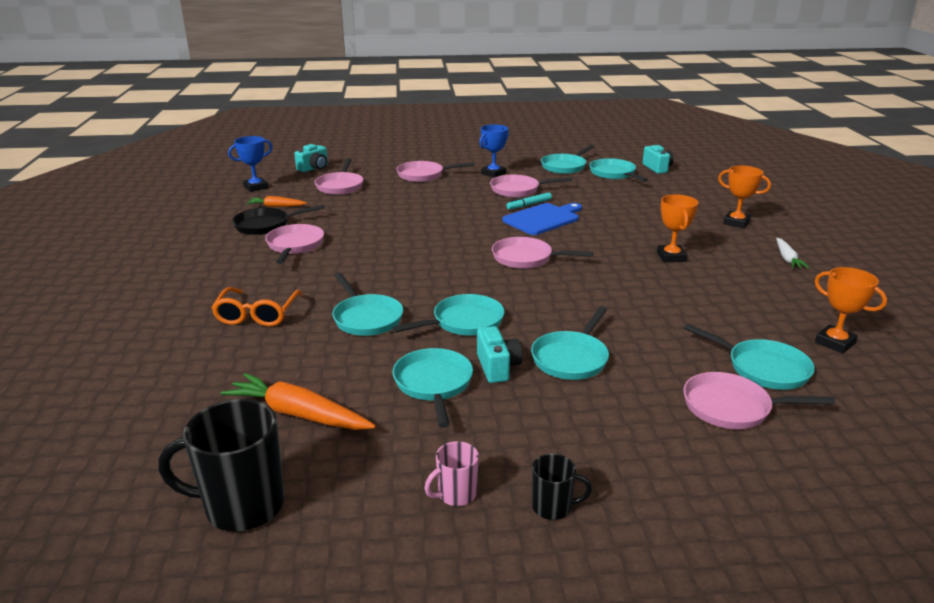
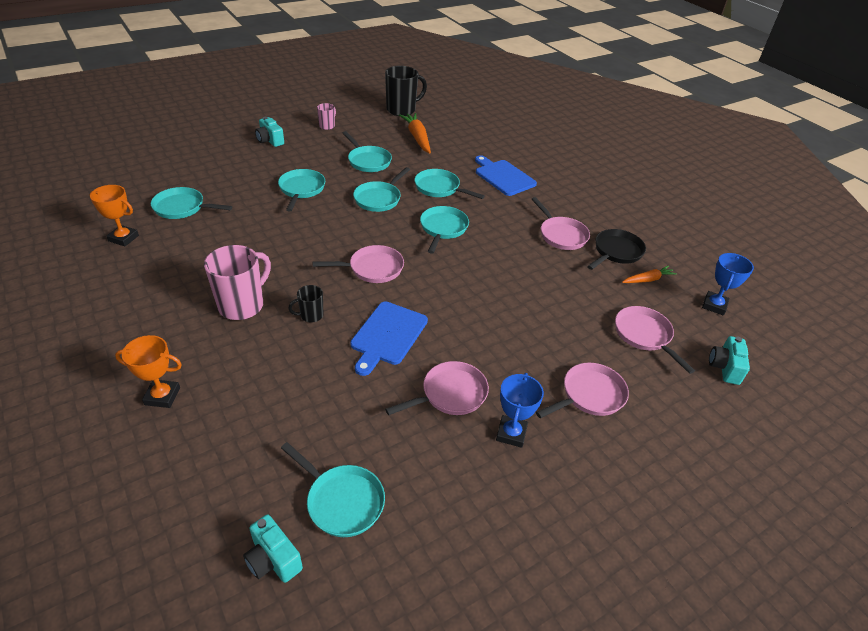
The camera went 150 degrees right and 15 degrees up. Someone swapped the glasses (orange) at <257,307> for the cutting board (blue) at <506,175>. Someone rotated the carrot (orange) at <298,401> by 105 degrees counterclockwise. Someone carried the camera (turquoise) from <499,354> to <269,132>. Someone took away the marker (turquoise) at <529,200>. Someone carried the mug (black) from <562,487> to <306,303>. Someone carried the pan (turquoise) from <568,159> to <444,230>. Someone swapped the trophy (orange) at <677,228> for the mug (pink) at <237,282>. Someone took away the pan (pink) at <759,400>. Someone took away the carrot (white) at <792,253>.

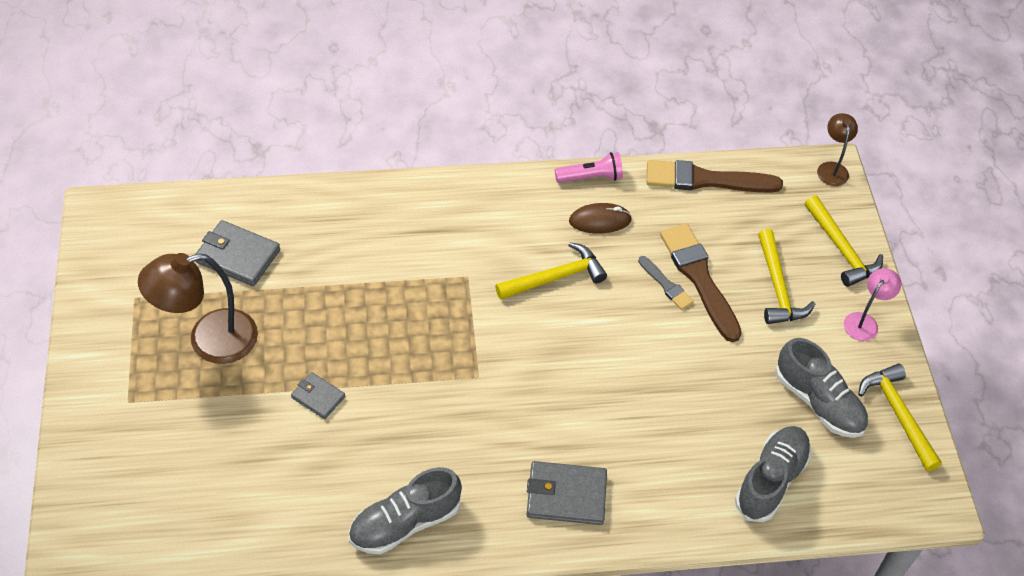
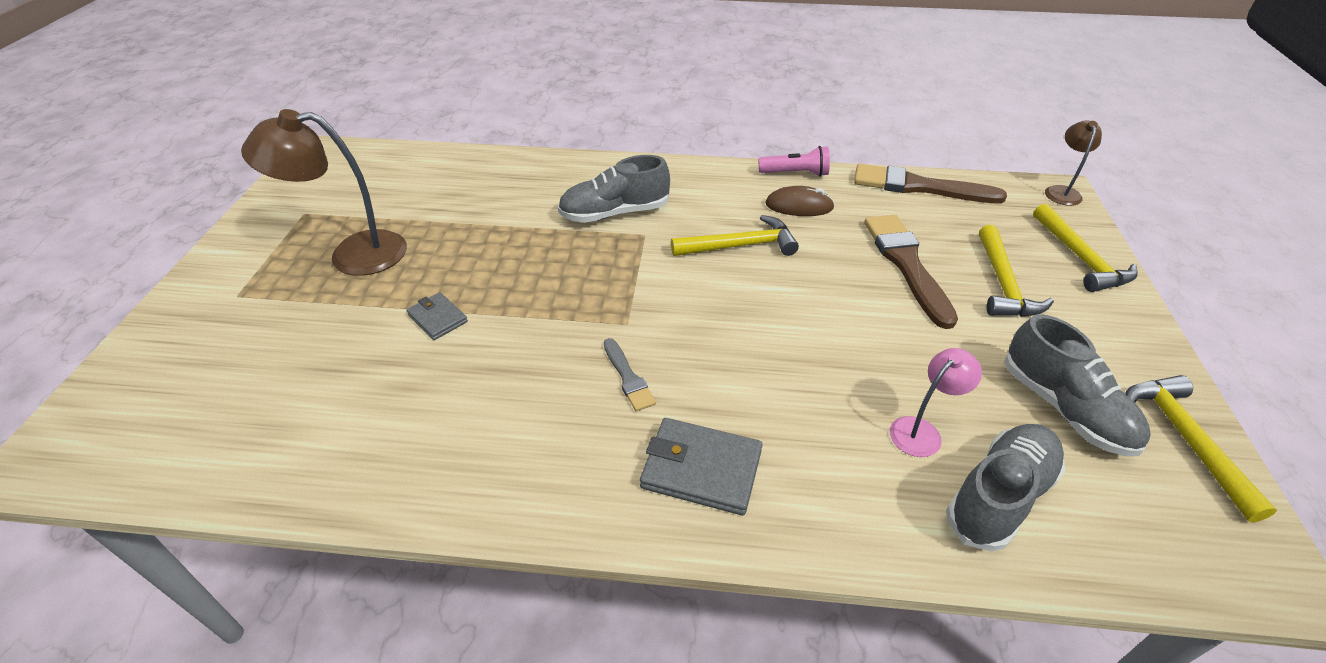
The camera went 15 degrees right and 10 degrees down. Someone took away the wallet (grey) at <237,253>. Someone carried the shoe (grey) from <405,510> to <614,189>. Someone carried the brush (grey) from <666,283> to <630,374>. Someone carried the lamp (pink) from <872,304> to <936,402>.

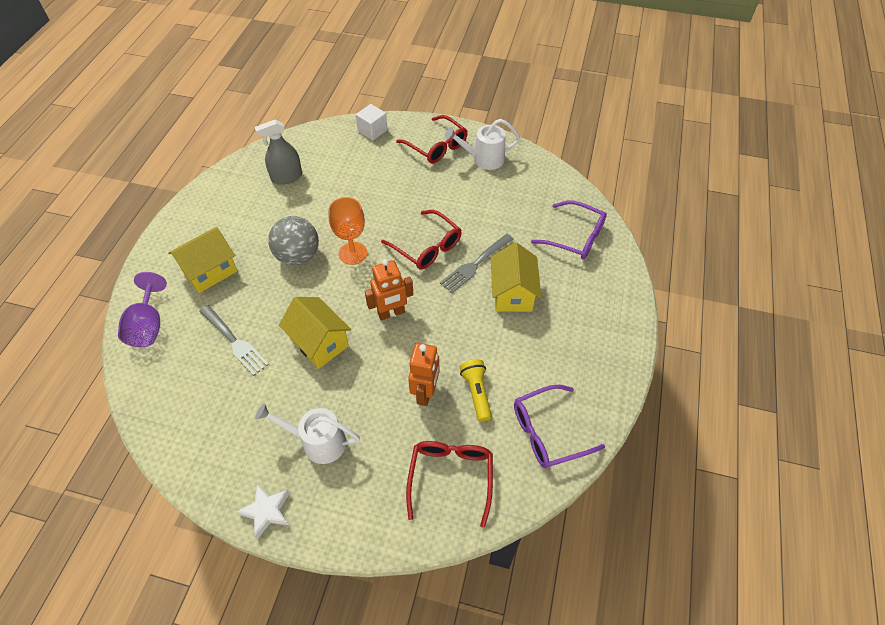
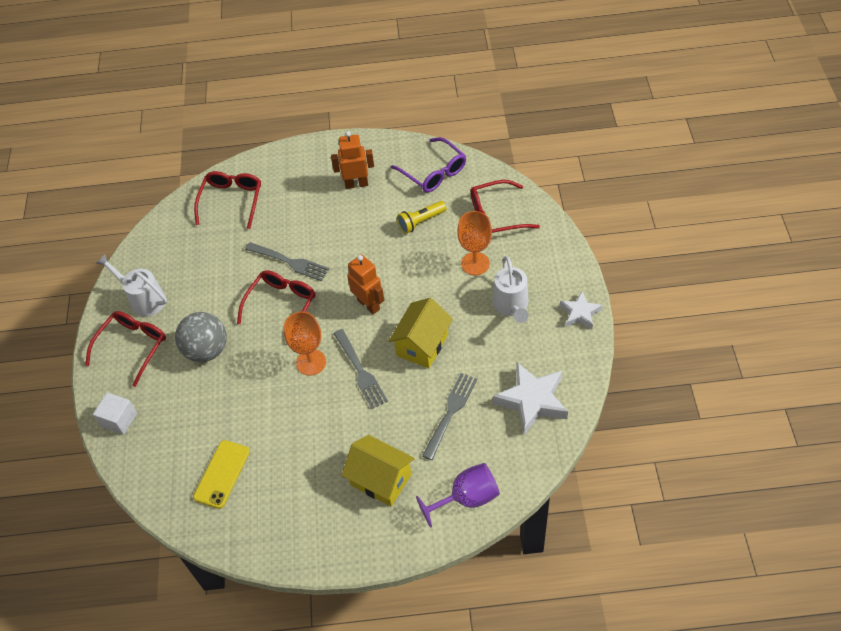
The camera went 105 degrees left and 0 degrees up. Someone swapped the spray bottle (grey) at <278,152> for the phone (yellow) at <221,474>. Someone carried the ball (grey) from <293,240> to <201,337>. Someone carried the robot (orange) from <423,374> to <352,160>. Someone rotated the watering can (white) at <482,144> by 150 degrees clockwise. Someone took away the house (yellow) at <516,277>. Someone repainted the glasses (purple) at <569,229>, which became the glasses (red) at <227,200>. Someone put down the fork (grey) at <360,369>. Someone put down the goblet (orange) at <474,243>. Someone put down the star (white) at <530,398>.

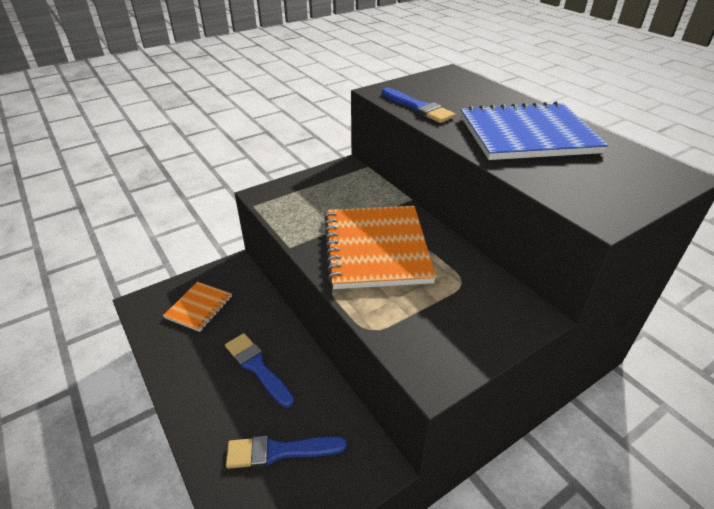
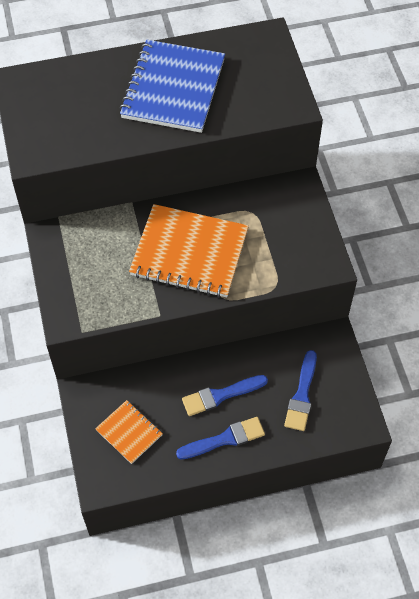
The camera went 70 degrees left and 20 degrees up. Someone carried the brush (blue) from <418,105> to <220,438>.

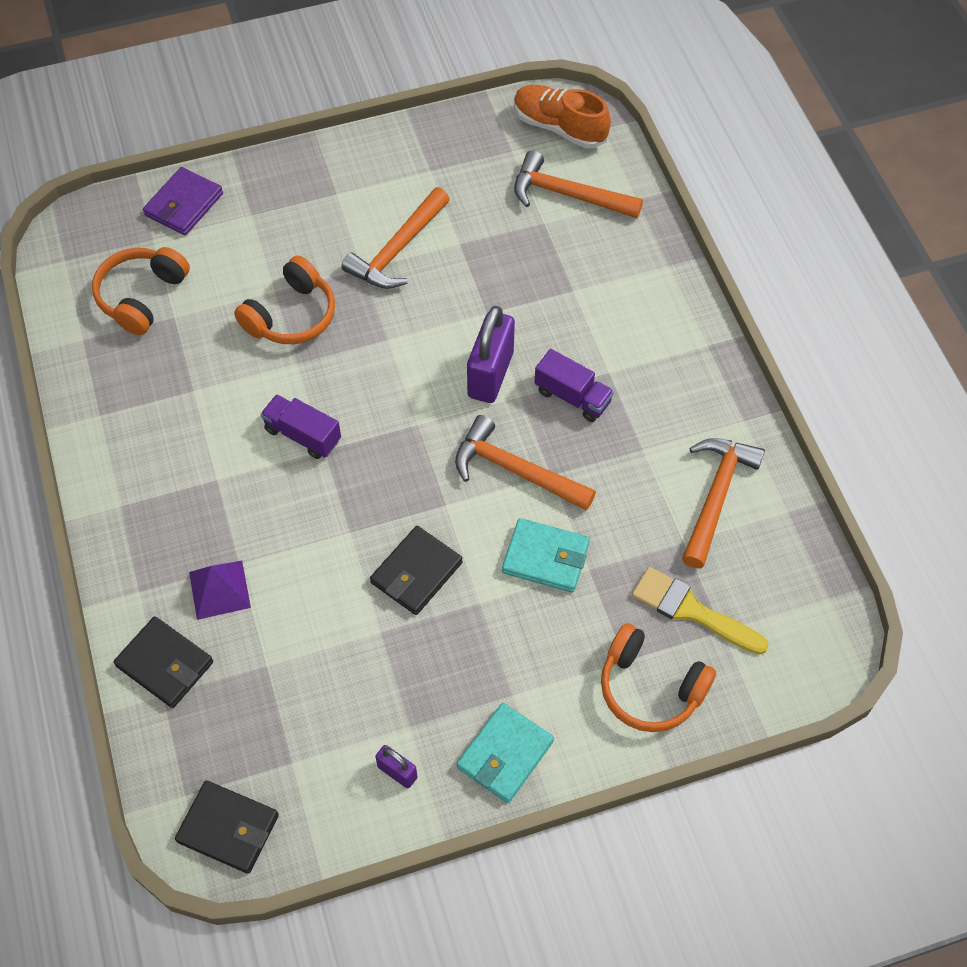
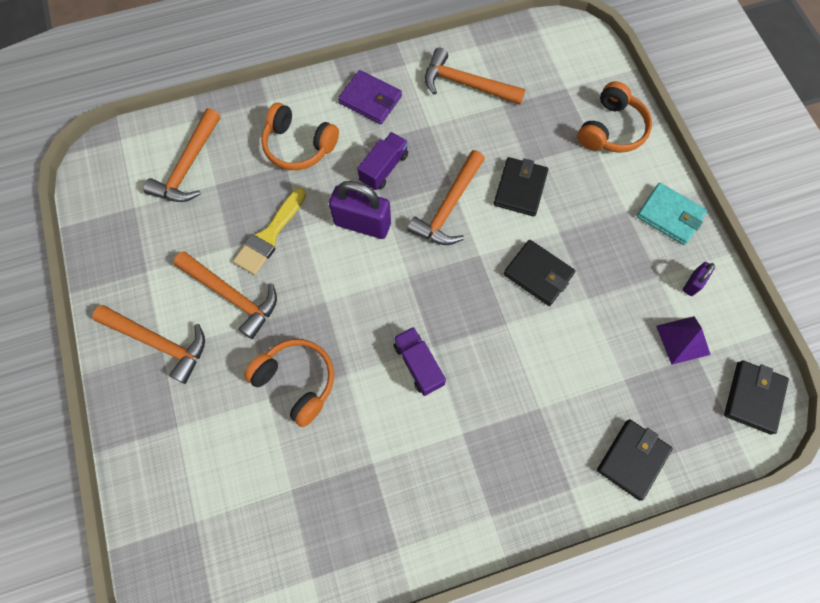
The camera went 90 degrees left and 10 degrees up. Someone carried the headphones (orange) from <141,291> to <300,136>. Someone carried the wallet (purple) from <183,201> to <370,97>. Someone carried the pyramid (purple) from <220,590> to <683,340>. Someone rotated the truck (purple) at <301,426> by 120 degrees clockwise. Someone repainted the wallet (turquoise) at <546,555>, which became the wallet (black) at <521,186>. Someone took away the shoe (orange) at <562,117>. Someone carried the brush (yellow) from <700,611> to <269,231>. Someone put down the hammer (orange) at <148,344>.

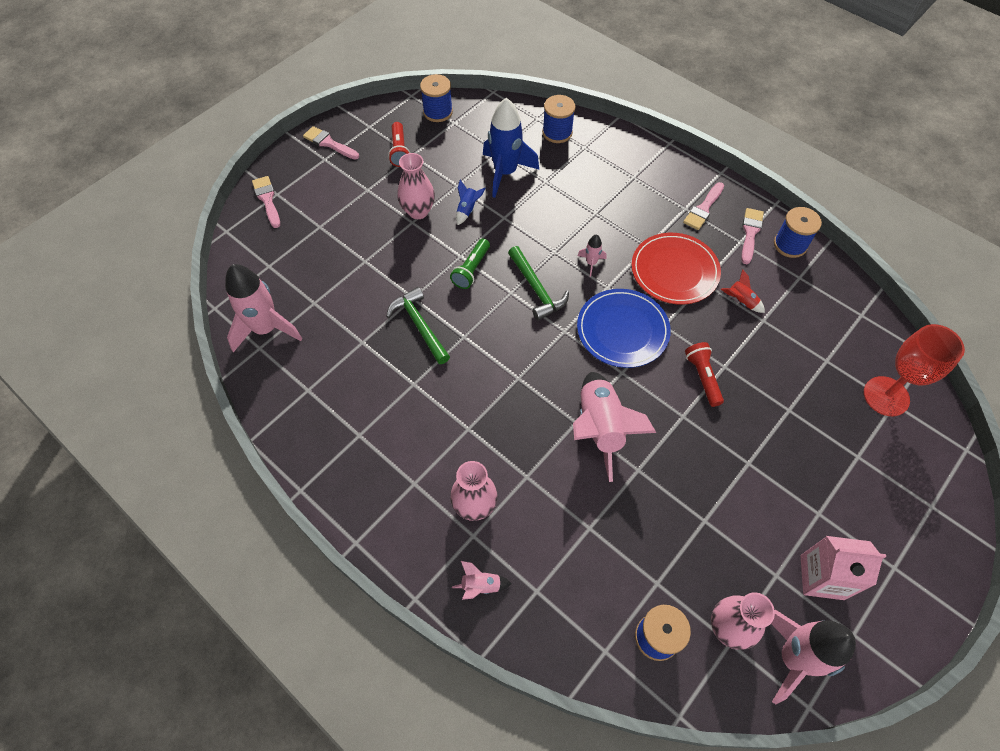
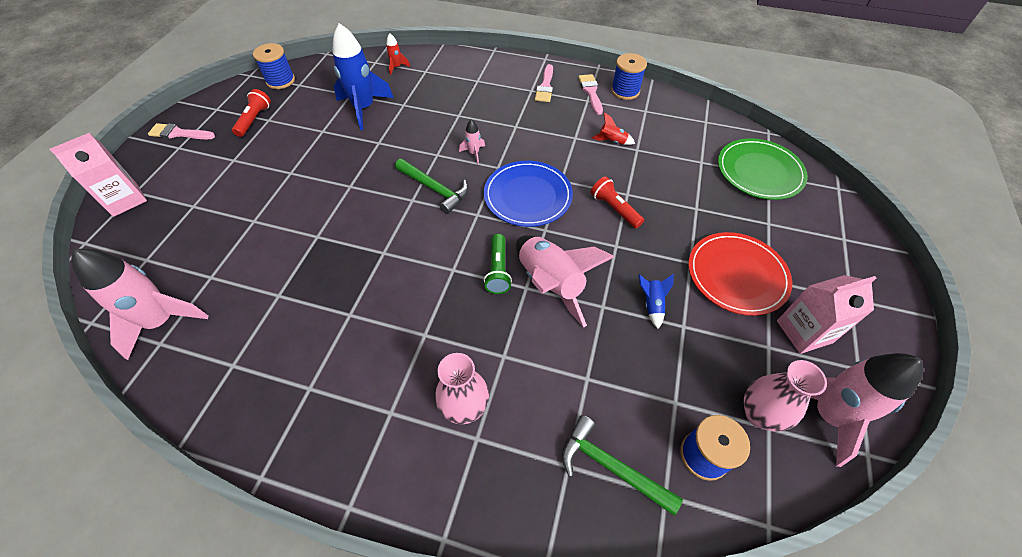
The camera went 25 degrees left and 5 degrees down. Someone swapped the brush (pink) at <266,202> for the carton (pink) at <98,175>. Someone carried the hammer (green) from <418,325> to <622,465>. Someone rotated the flashlight (red) at <399,144> by 135 degrees counterclockwise. Someone took away the vase (pink) at <416,186>. Someone carried the flashlight (green) from <470,263> to <498,264>. Someone took away the rocket (pink) at <482,580>. Someone carried the rocket (blue) from <471,202> to <656,301>. Someone swapped the spool (blue) at <559,119> for the rocket (red) at <398,54>. Someone carried the plate (red) from <676,268> to <740,274>. Someone swapped the goblet (red) at <914,370> for the plate (green) at <763,169>.

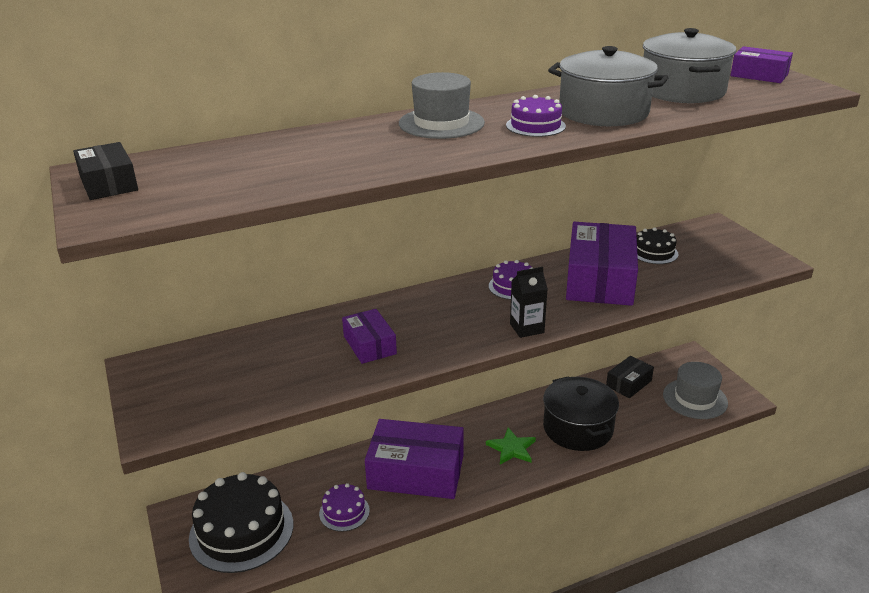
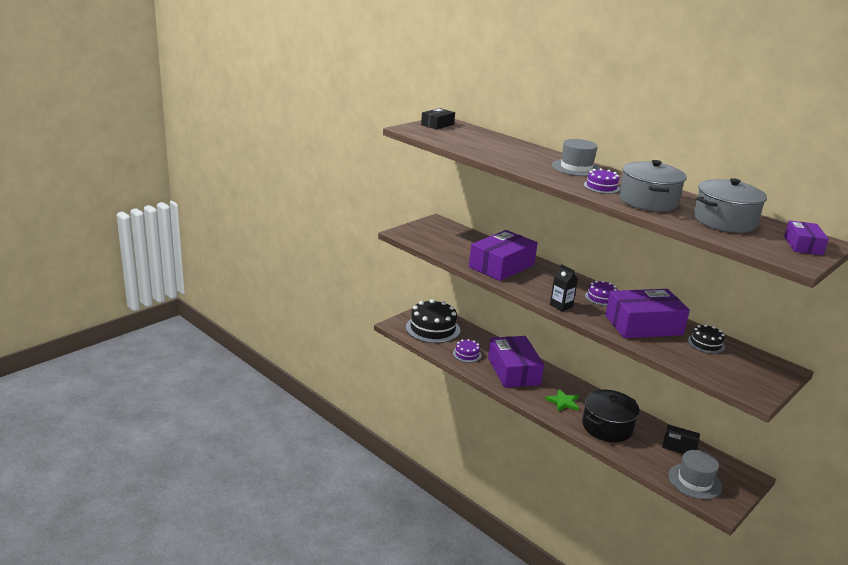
The camera went 65 degrees right and 5 degrees down. Someone scaled the box (purple) at <369,336> by 1.93.

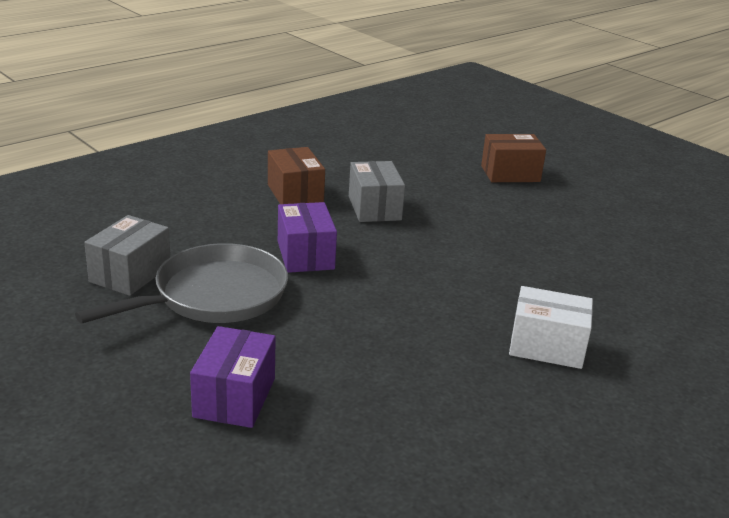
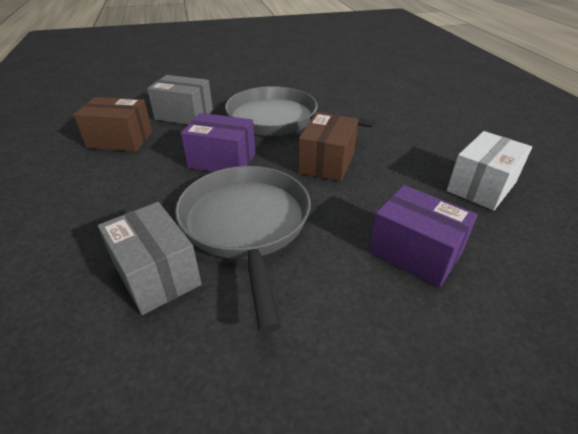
The camera went 60 degrees left and 10 degrees up. Someone carried the box (brown) from <513,158> to <328,147>. Someone carried the box (white) from <551,327> to <489,170>. Someone put down the pan (grey) at <300,111>.

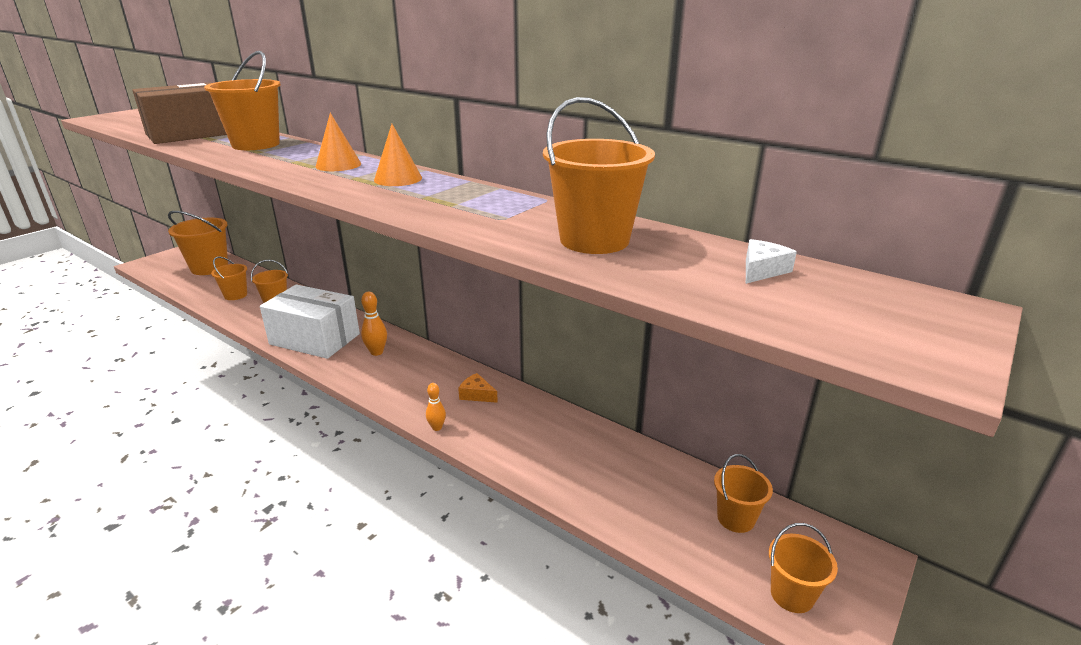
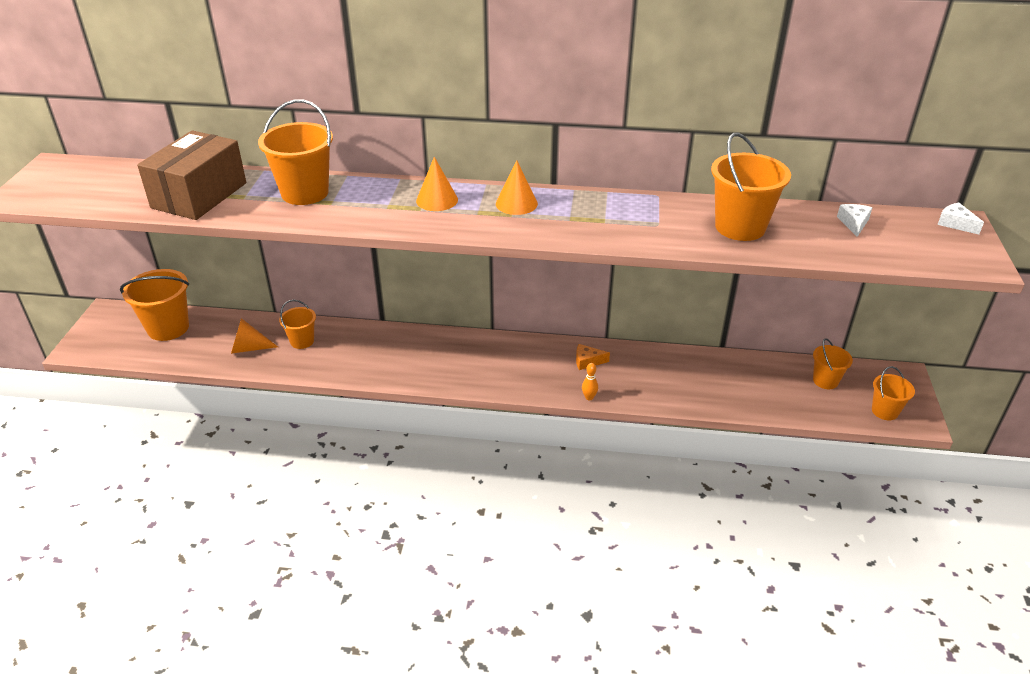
The camera went 30 degrees left and 10 degrees up. Someone swapped the bucket (orange) at <229,278> for the cone (orange) at <254,336>. Someone took away the box (white) at <310,321>. Someone took away the bowling pin (orange) at <374,324>. Someone put down the cheese (white) at <960,219>.

